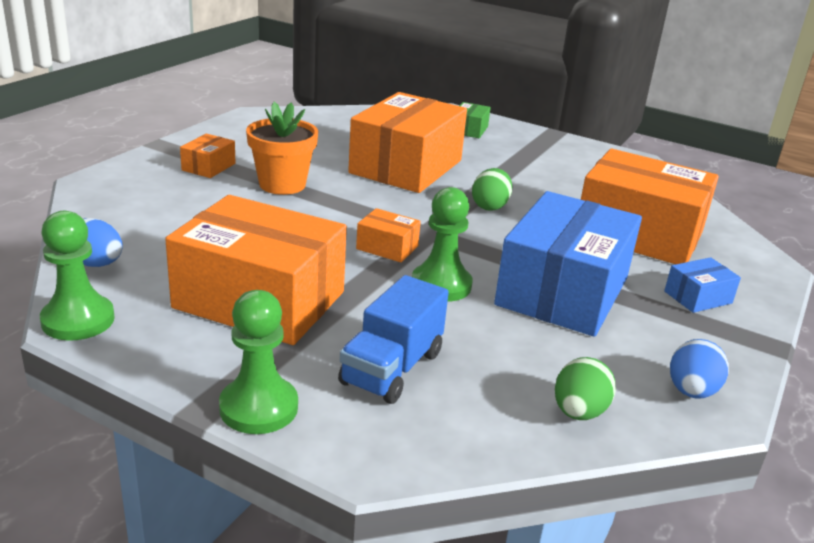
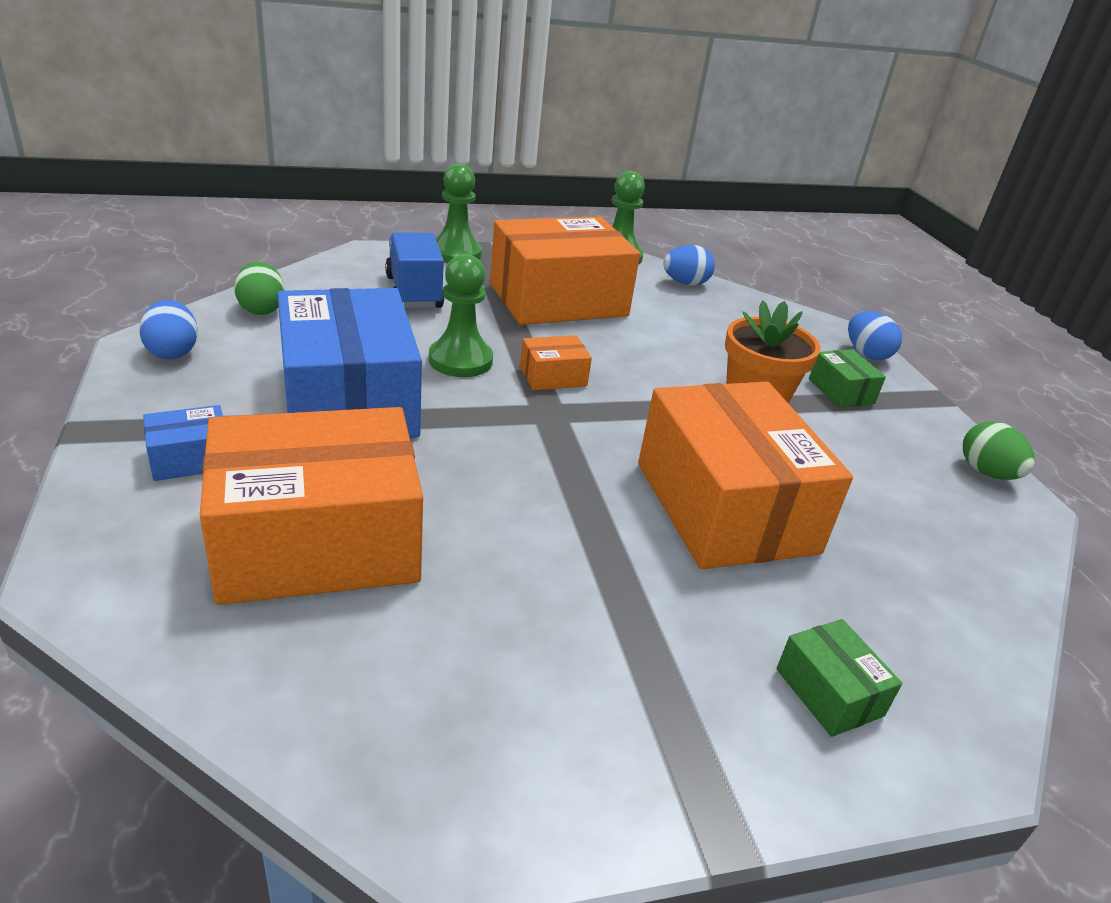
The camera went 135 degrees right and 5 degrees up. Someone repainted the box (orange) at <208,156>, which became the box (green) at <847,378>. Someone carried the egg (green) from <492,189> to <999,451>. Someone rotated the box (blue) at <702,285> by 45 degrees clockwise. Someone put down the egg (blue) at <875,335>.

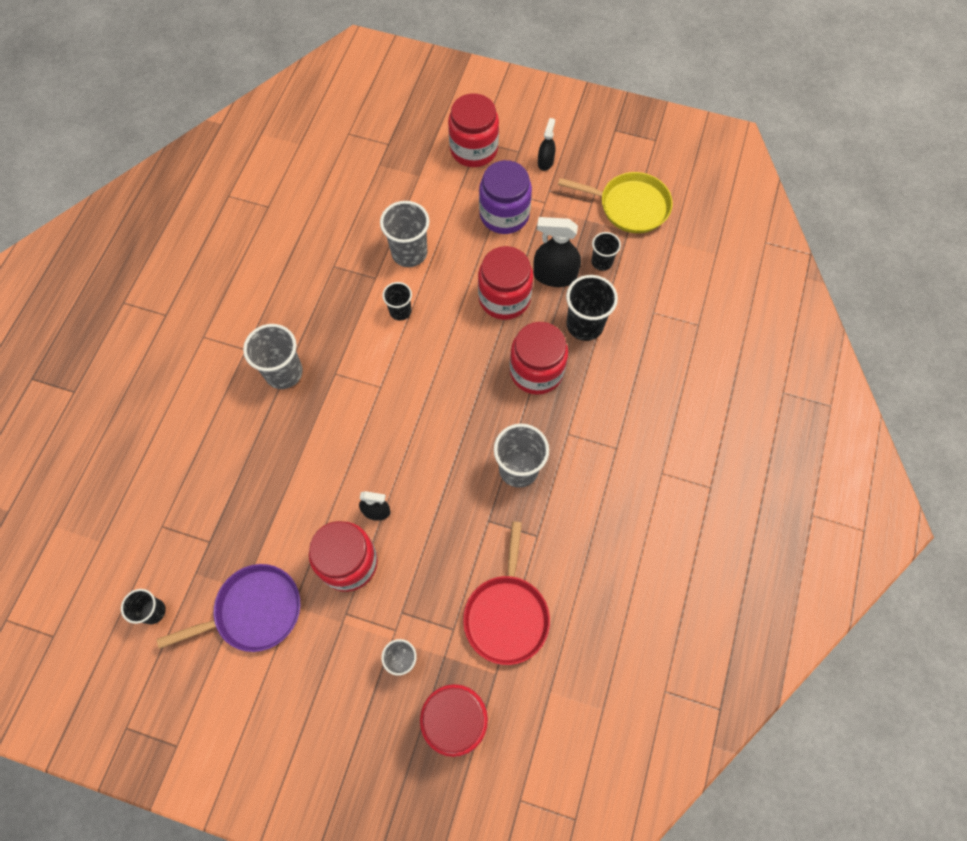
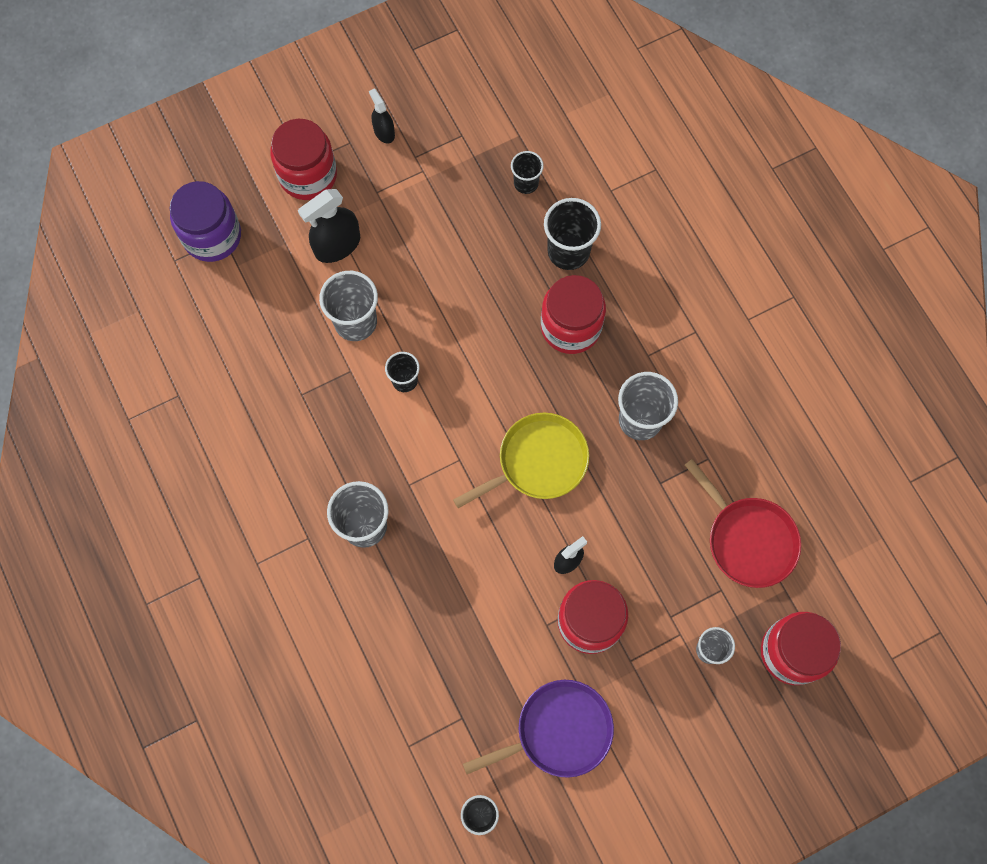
The camera went 45 degrees left and 5 degrees up. Someone rotated the pan (purple) at <228,608> by 45 degrees clockwise. Someone took away the jar (red) at <505,283>. Someone carried the jar (purple) from <505,197> to <205,221>. Someone carried the spray bottle (black) from <557,252> to <329,226>. Someone carried the pan (yellow) from <615,202> to <521,460>.

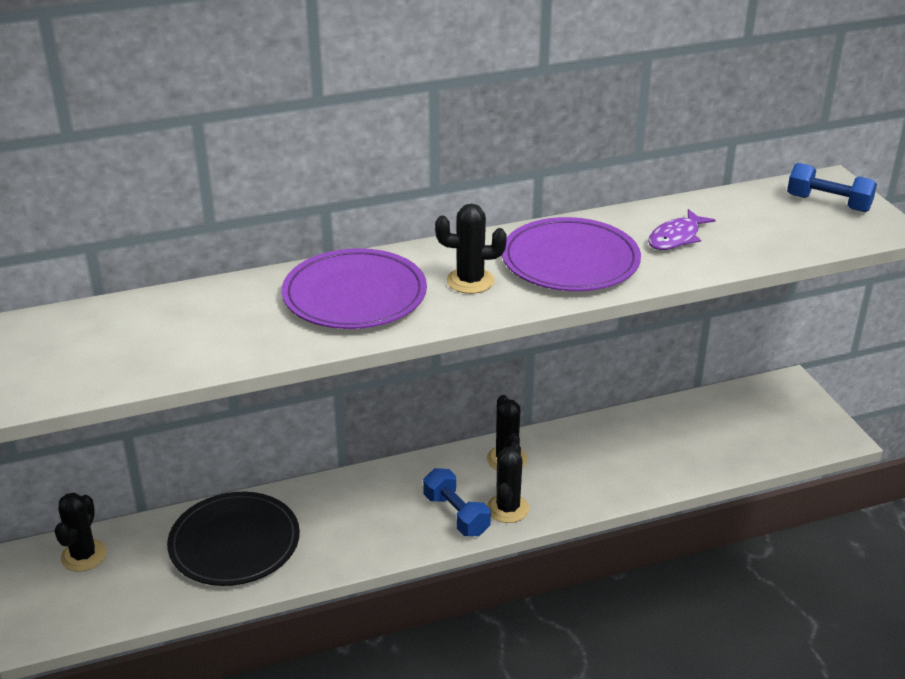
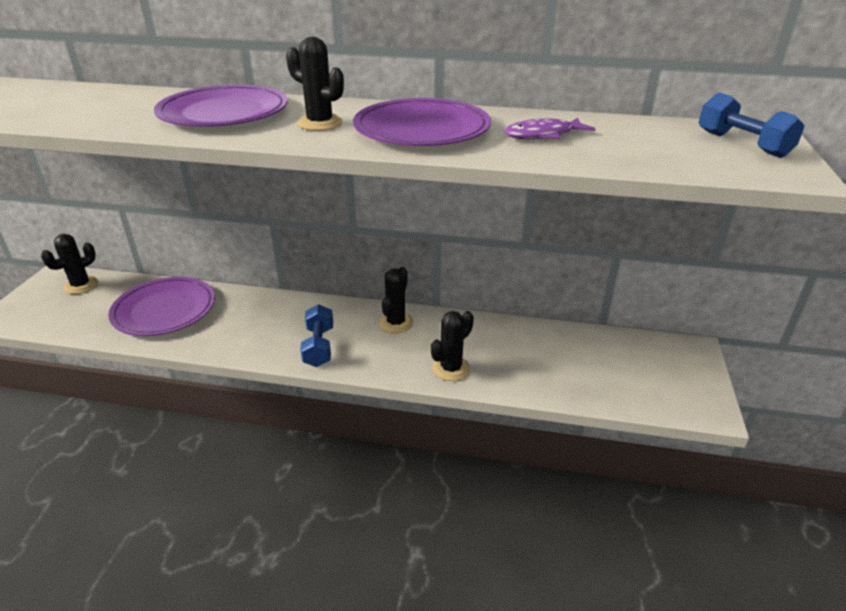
The camera went 30 degrees right and 0 degrees up. Someone repainted the plate (black) at <233,539>, which became the plate (purple) at <161,306>. Someone carried the cactus (black) from <508,482> to <452,346>.

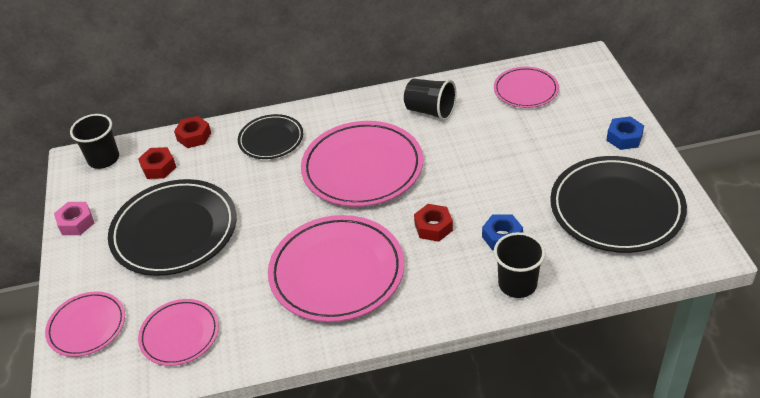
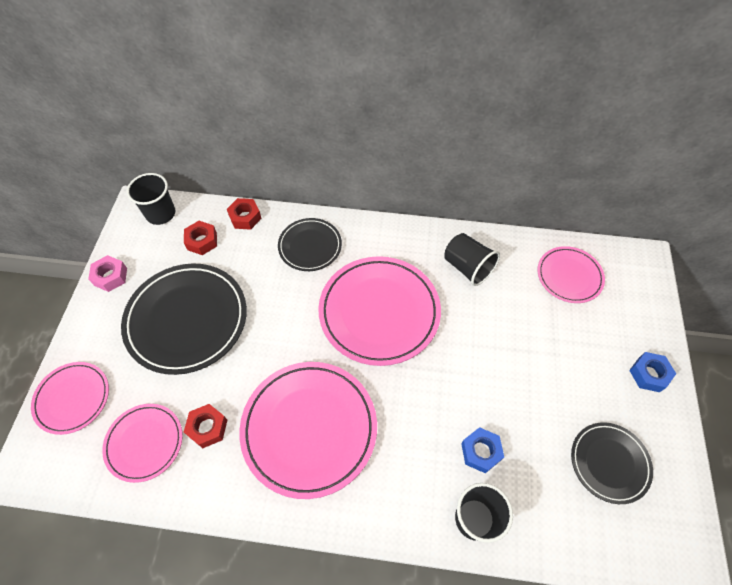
The camera went 15 degrees right and 15 degrees up. Someone carried the nut (red) from <433,223> to <205,426>. Someone scaled the plate (black) at <618,204> by 0.57.

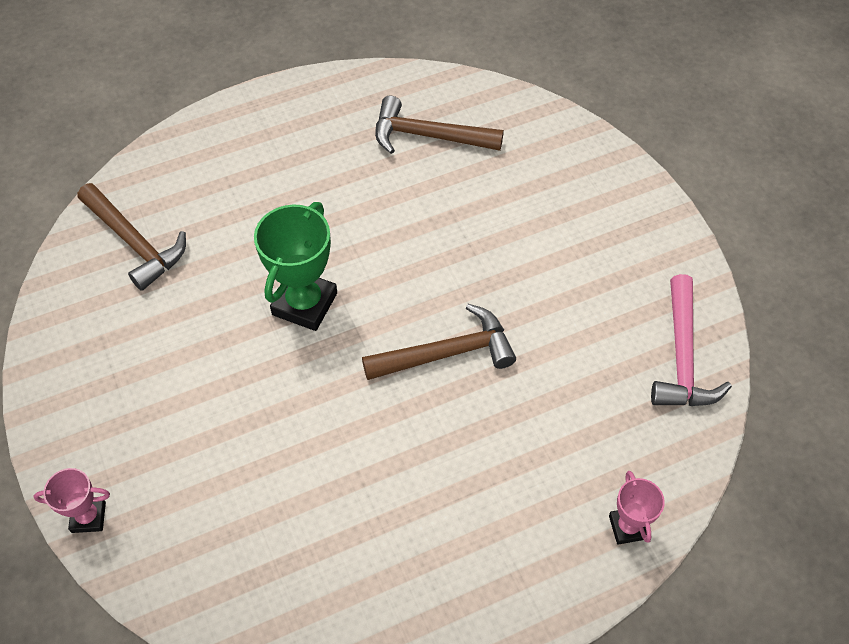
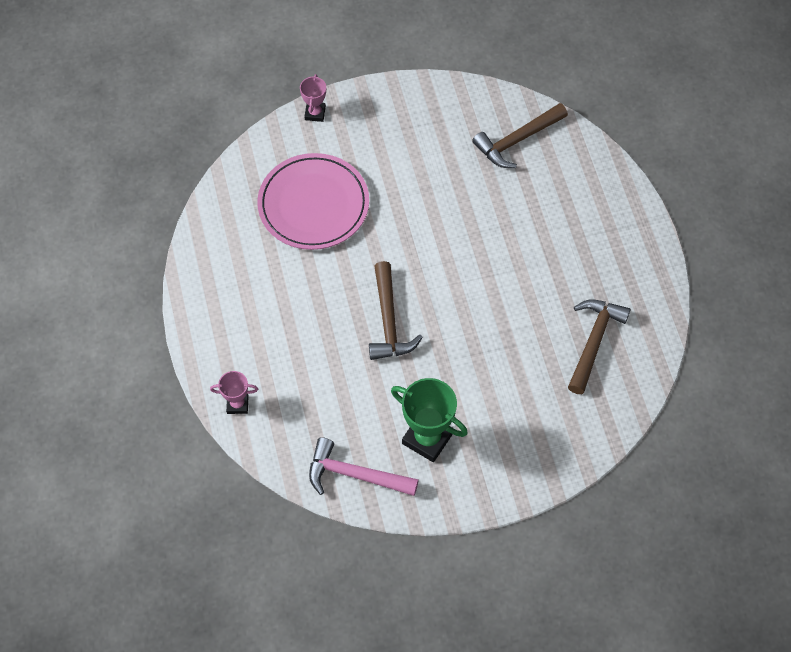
The camera went 100 degrees right and 5 degrees up. Someone carried the trophy (green) from <295,266> to <429,420>. Someone put down the plate (pink) at <313,201>.

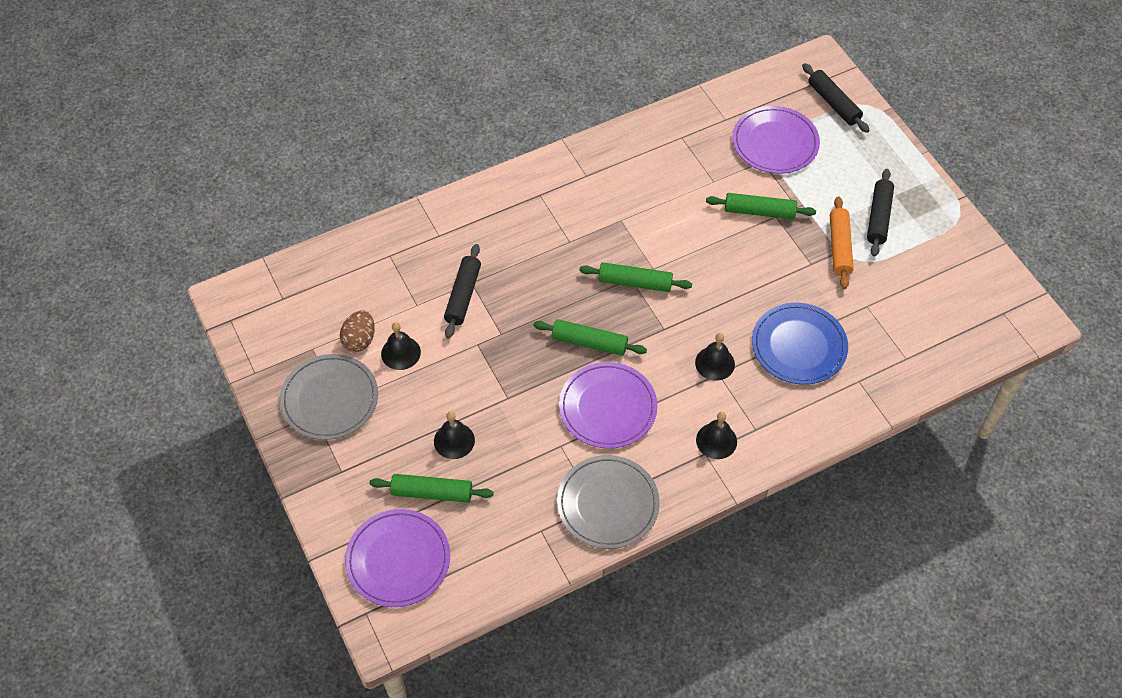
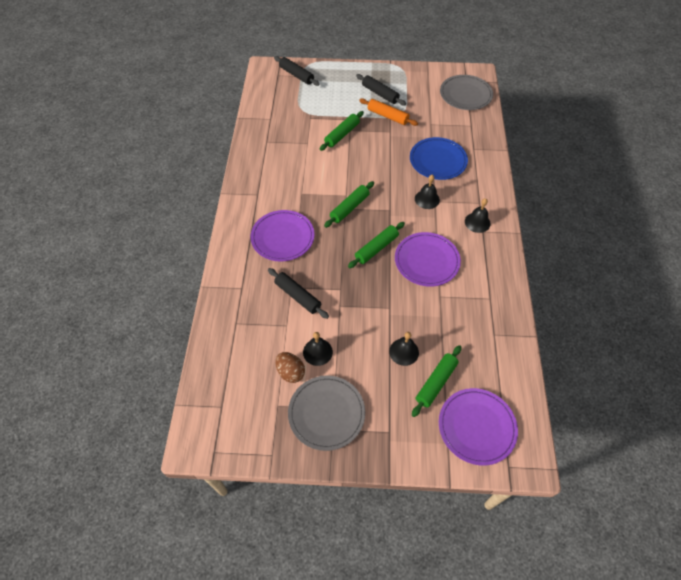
The camera went 60 degrees left and 0 degrees up. Someone carried the plate (grey) from <608,502> to <466,92>. Someone carried the plate (purple) from <776,140> to <283,236>. Someone rotated the rolling pin (black) at <836,98> by 45 degrees clockwise.

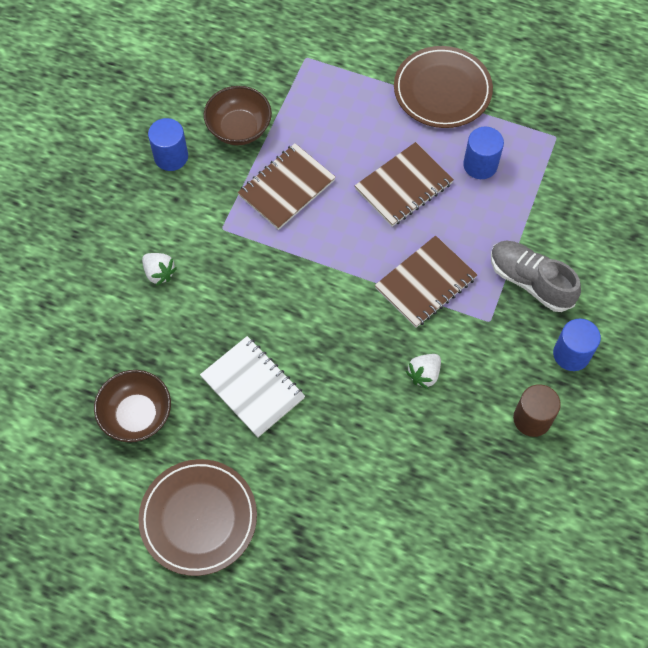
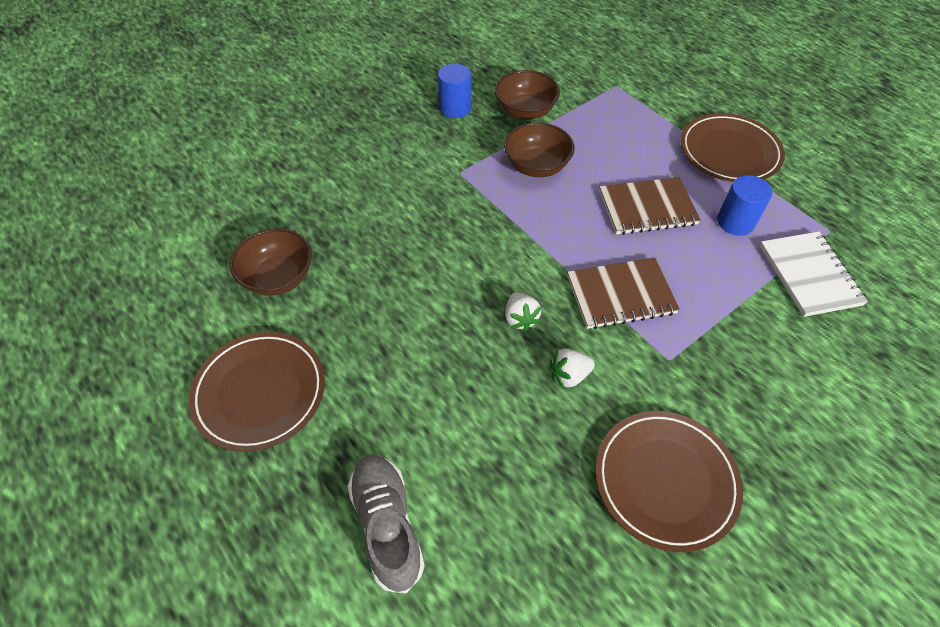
The camera went 30 degrees right and 10 degrees down. Someone carried the strawberry (white) from <159,269> to <523,311>. Someone carried the notebook (white) from <252,386> to <814,274>. Someone swapped the notebook (brown) at <286,186> for the bowl (brown) at <539,149>. Someone carried the shoe (grey) from <536,276> to <386,524>. Someone swapped the cylinder (brown) at <537,410> for the plate (brown) at <669,481>. Someone took away the cylinder (blue) at <577,345>.

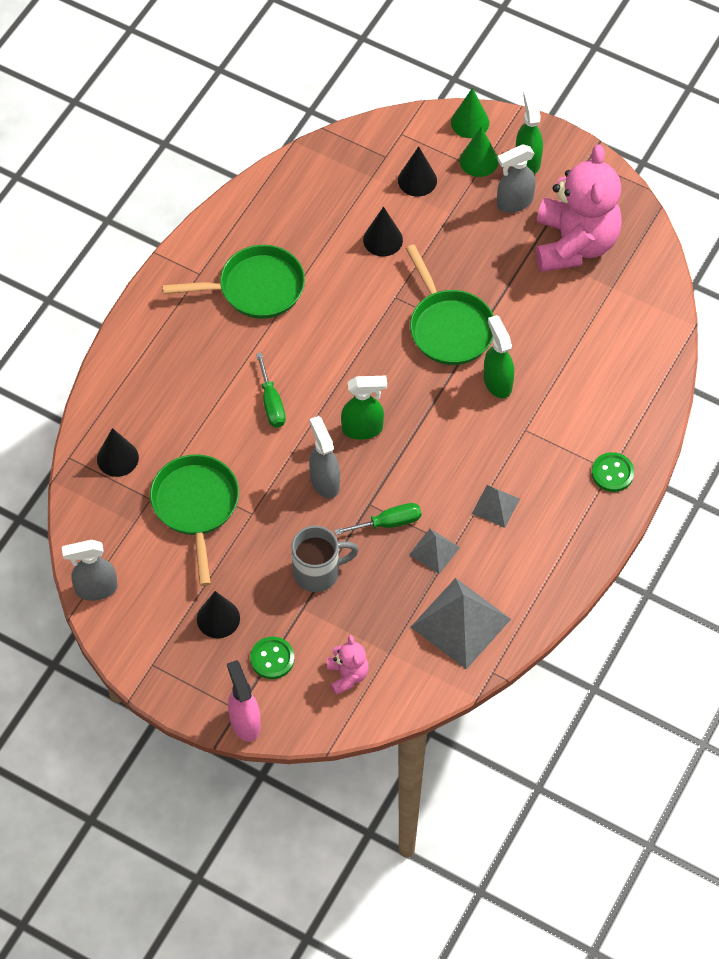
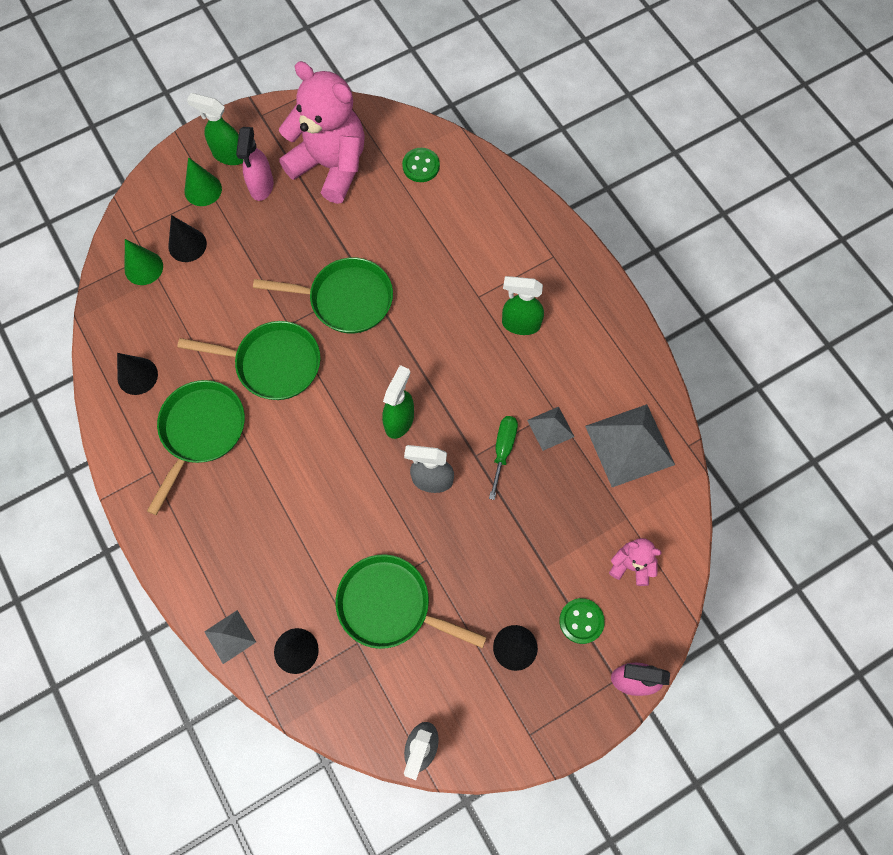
The camera went 60 degrees left and 10 degrees up. Someone took away the screwdriver (green) at <271,390>. Someone took away the mug (grey) at <325,559>. Someone carried the cone (black) from <383,231> to <137,374>. Someone carried the cone (green) from <470,113> to <144,262>. Someone carried the pyramid (grey) from <496,506> to <230,637>. Someone carried the spray bottle (green) from <499,356> to <523,305>. Someone repainted the spray bottle (grey) at <516,178>, which became the spray bottle (pink) at <255,164>. Someone carried the button (green) from <613,472> to <421,165>. Someone put down the pan (green) at <248,360>.

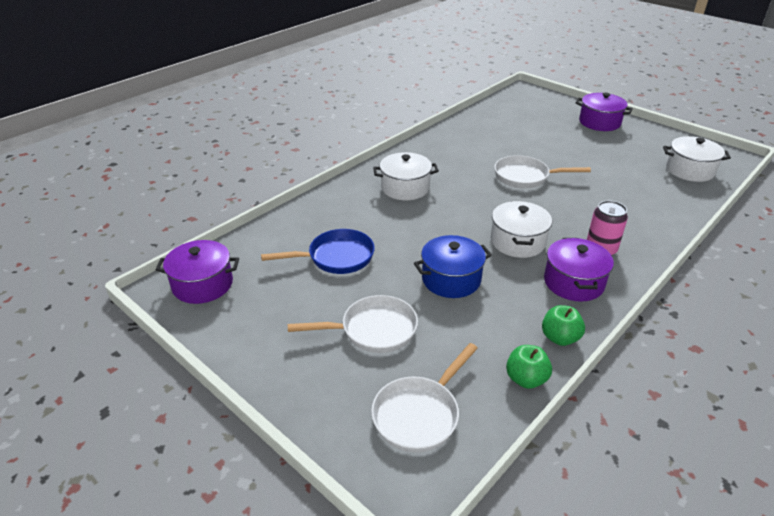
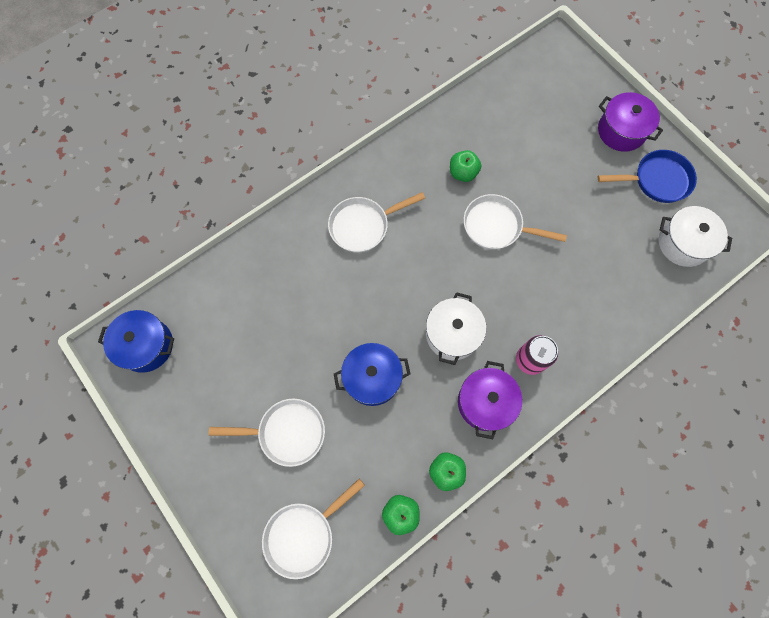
The camera went 10 degrees right and 35 degrees up. Someone repainted the pot (purple) at <197,272>, which became the pot (blue) at <136,341>. Someone carried the pan (blue) from <318,251> to <647,176>. Someone swapped the pot (white) at <406,176> for the pan (white) at <376,222>. Someone put down the apple (green) at <465,166>.

